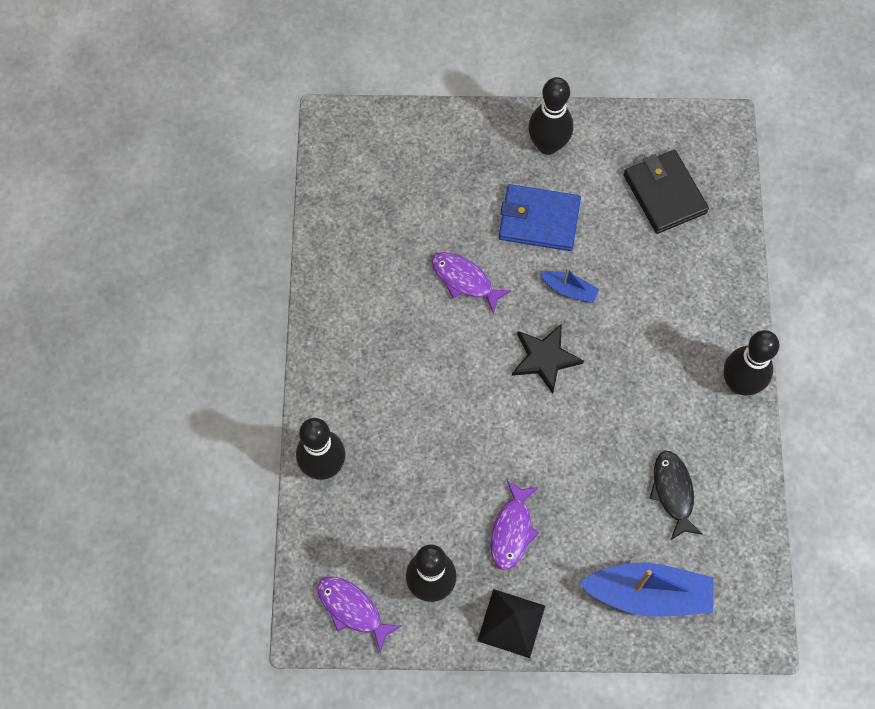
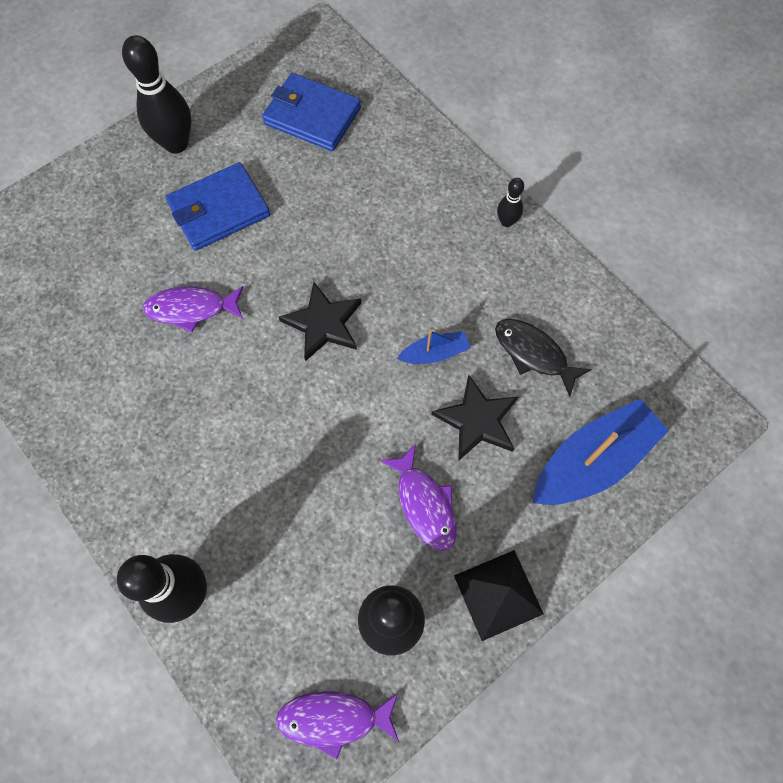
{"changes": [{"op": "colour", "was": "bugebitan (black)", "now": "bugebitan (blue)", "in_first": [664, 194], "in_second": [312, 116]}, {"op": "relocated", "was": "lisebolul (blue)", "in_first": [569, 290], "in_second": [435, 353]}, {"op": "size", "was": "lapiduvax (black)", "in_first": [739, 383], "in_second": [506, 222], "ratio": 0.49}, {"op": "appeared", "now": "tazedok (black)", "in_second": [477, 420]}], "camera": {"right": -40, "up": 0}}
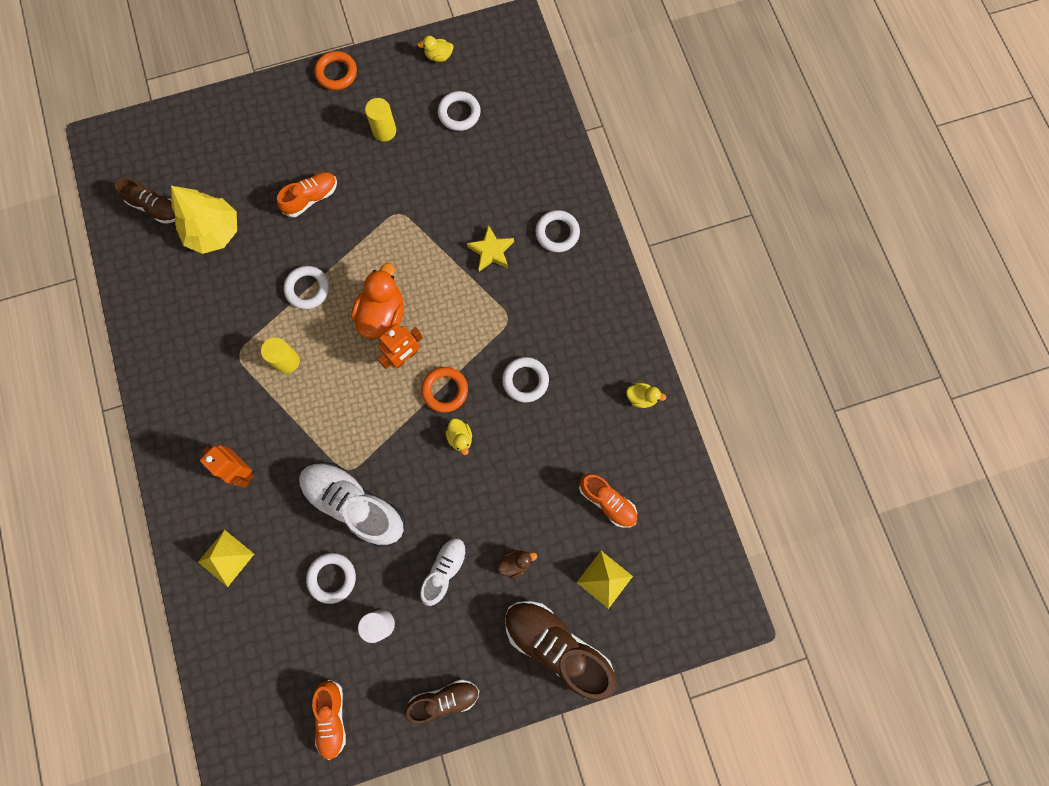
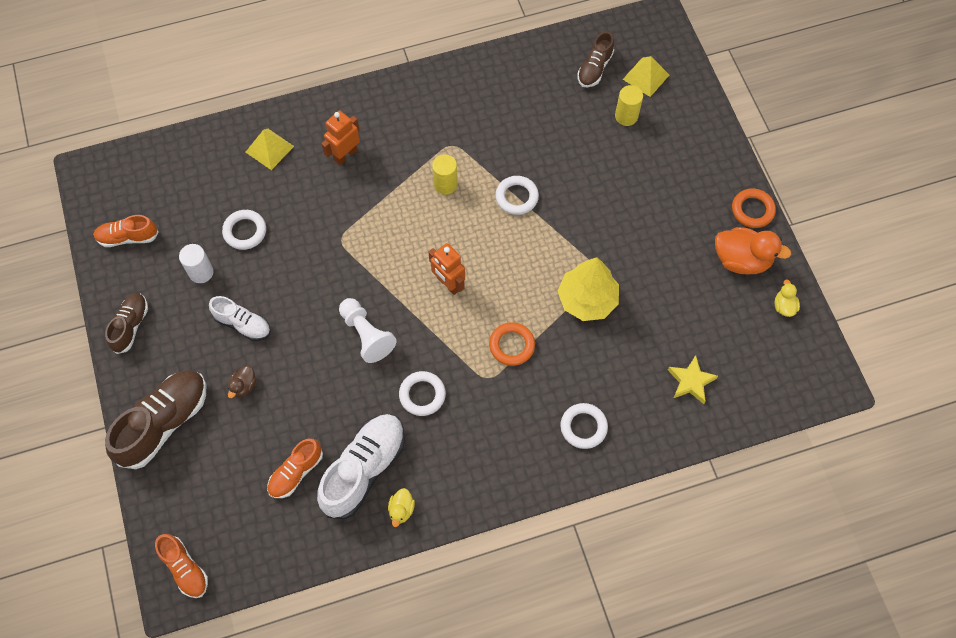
{"changes": [{"op": "missing", "was": "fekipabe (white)", "in_first": [459, 113]}, {"op": "relocated", "was": "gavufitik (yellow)", "in_first": [384, 131], "in_second": [626, 116]}, {"op": "relocated", "was": "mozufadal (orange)", "in_first": [311, 198], "in_second": [185, 568]}, {"op": "relocated", "was": "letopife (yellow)", "in_first": [214, 232], "in_second": [587, 299]}, {"op": "relocated", "was": "tazedok (yellow)", "in_first": [491, 251], "in_second": [691, 381]}, {"op": "relocated", "was": "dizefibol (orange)", "in_first": [382, 314], "in_second": [741, 260]}, {"op": "relocated", "was": "fekipabe (orange)", "in_first": [445, 390], "in_second": [512, 345]}, {"op": "exchanged", "was": "dizefibol (yellow)", "now": "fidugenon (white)", "in_first": [460, 438], "in_second": [366, 335]}, {"op": "relocated", "was": "mozufadal (white)", "in_first": [354, 504], "in_second": [364, 469]}, {"op": "spun", "was": "dizefibol (brown)", "in_first": [515, 563], "in_second": [244, 386], "clockwise": 45}, {"op": "relocated", "was": "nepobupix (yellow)", "in_first": [604, 579], "in_second": [646, 77]}, {"op": "spun", "was": "mozufadal (brown)", "in_first": [444, 699], "in_second": [131, 326], "clockwise": -150}], "camera": {"right": 90, "up": -10}}
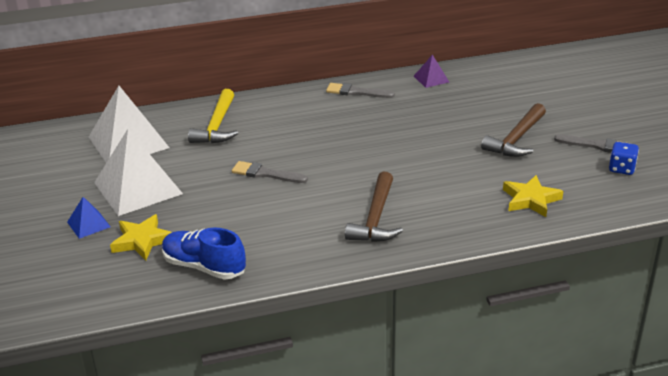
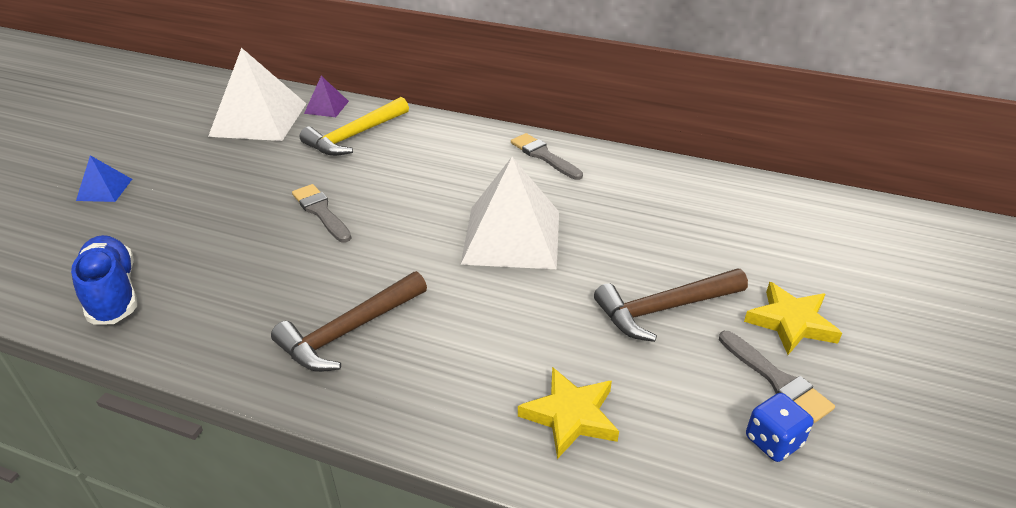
{"changes": [{"op": "relocated", "was": "nepobupix (purple)", "in_first": [431, 79], "in_second": [326, 107]}, {"op": "relocated", "was": "nepobupix (white)", "in_first": [138, 188], "in_second": [511, 236]}, {"op": "relocated", "was": "tazedok (yellow)", "in_first": [142, 240], "in_second": [791, 322]}], "camera": {"right": 35, "up": 5}}
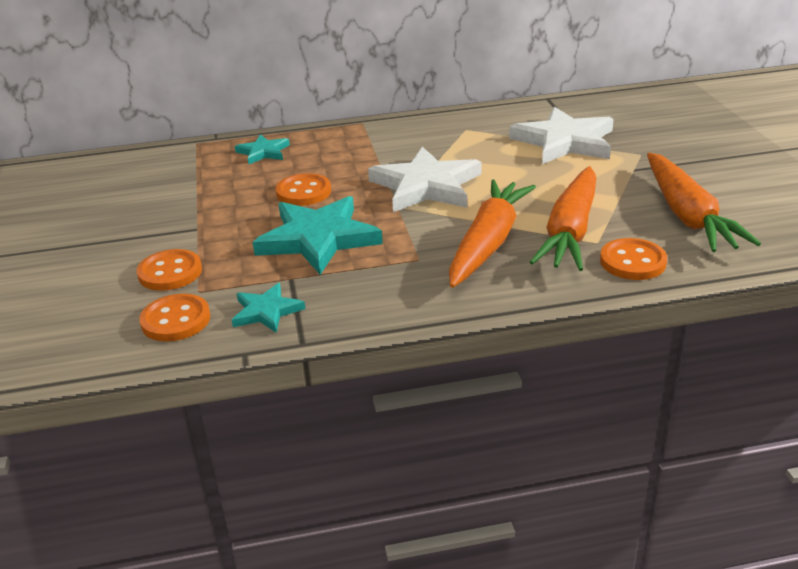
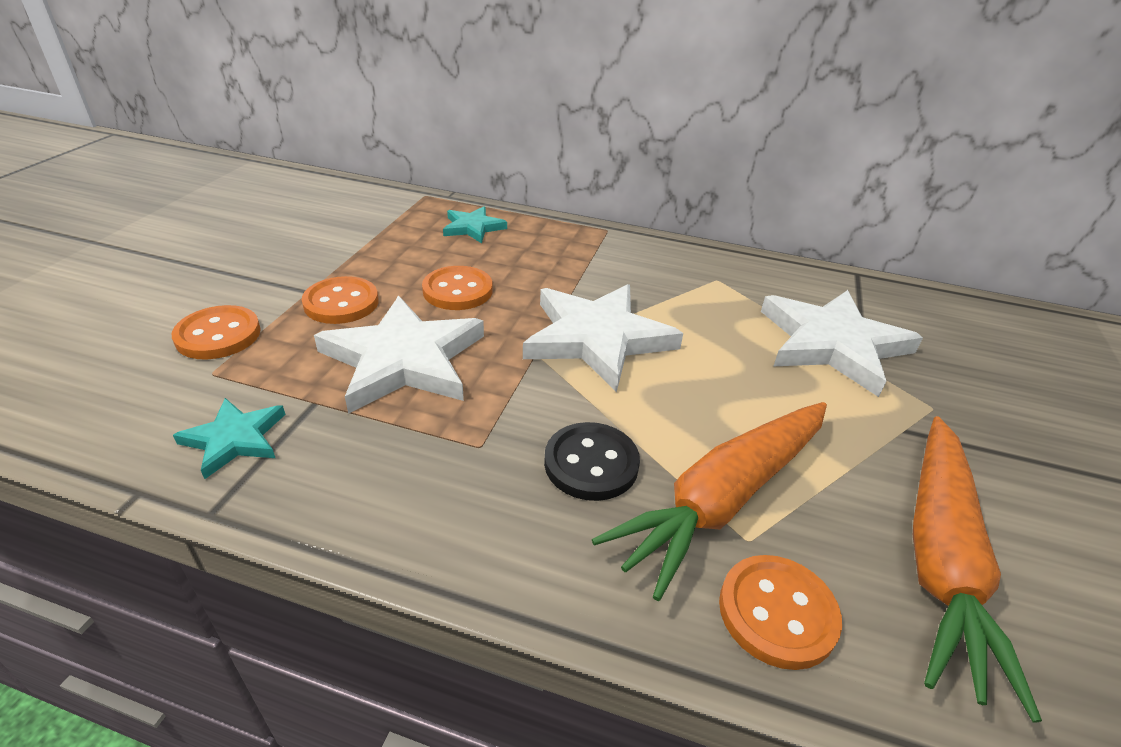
{"changes": [{"op": "exchanged", "was": "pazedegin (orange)", "now": "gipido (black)", "in_first": [488, 243], "in_second": [591, 463]}, {"op": "colour", "was": "tazedok (turquoise)", "now": "tazedok (white)", "in_first": [318, 239], "in_second": [403, 359]}, {"op": "relocated", "was": "gipido (orange)", "in_first": [176, 320], "in_second": [341, 303]}], "camera": {"right": 25, "up": 5}}
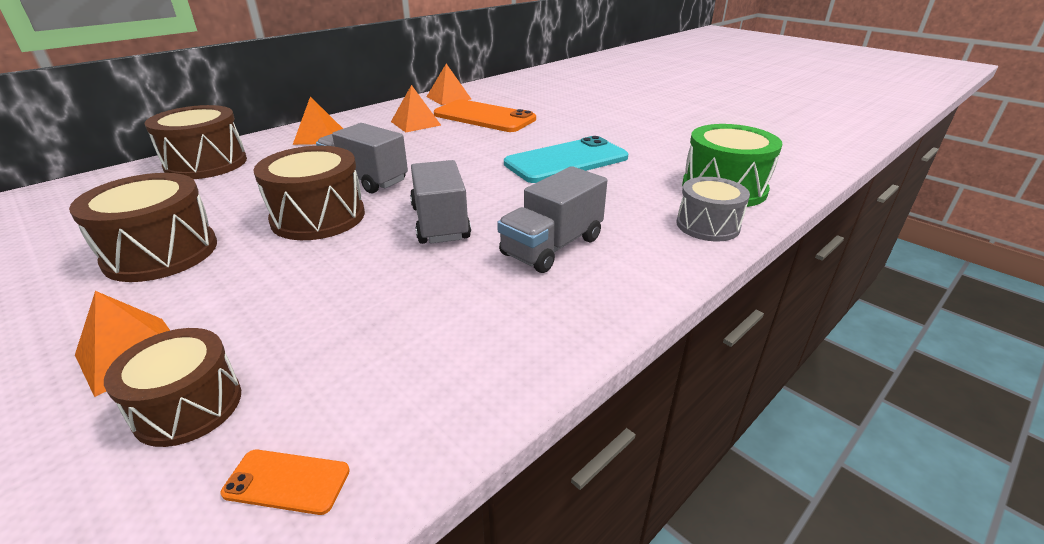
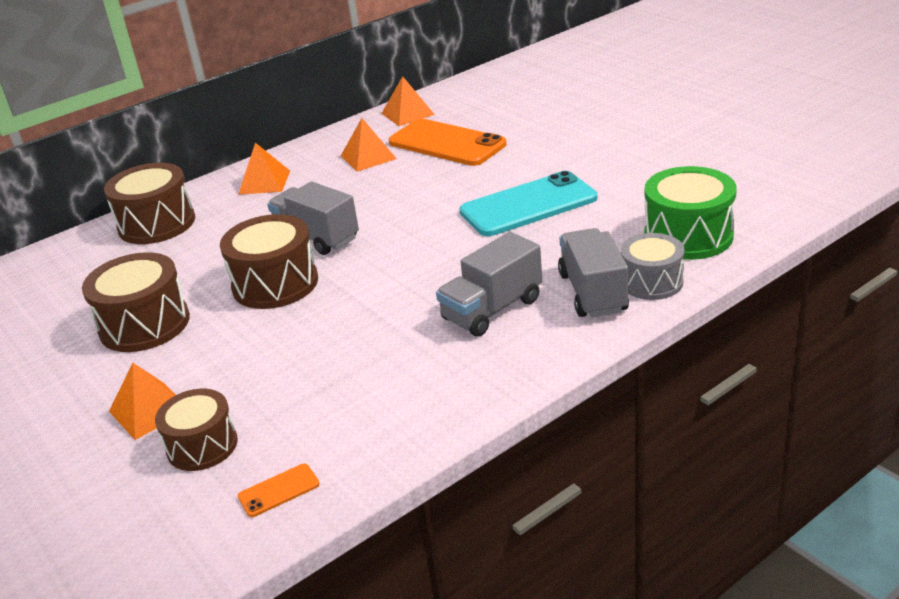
{"changes": [{"op": "relocated", "was": "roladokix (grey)", "in_first": [440, 223], "in_second": [593, 293]}, {"op": "spun", "was": "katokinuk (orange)", "in_first": [287, 481], "in_second": [279, 490], "clockwise": -45}], "camera": {"right": 10, "up": 0}}
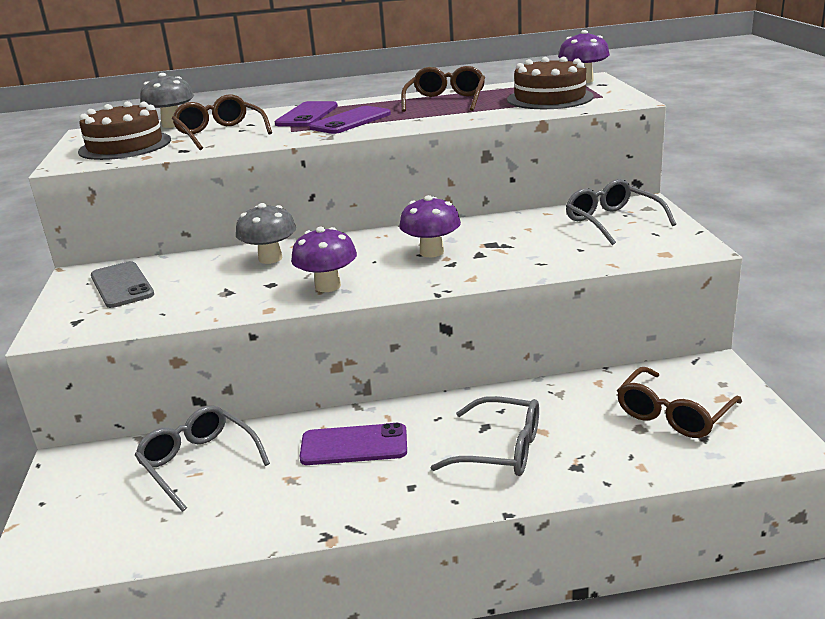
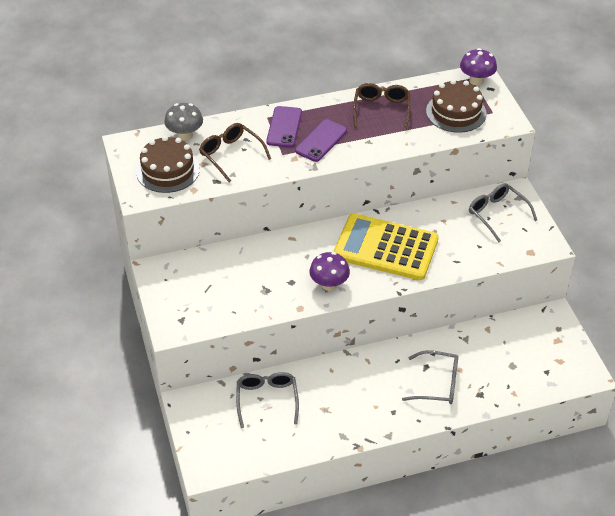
{"changes": [{"op": "exchanged", "was": "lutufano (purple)", "now": "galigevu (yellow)", "in_first": [431, 252], "in_second": [385, 248]}, {"op": "missing", "was": "lutufano (grey)", "in_first": [270, 258]}, {"op": "missing", "was": "katokinuk (grey)", "in_first": [122, 285]}, {"op": "missing", "was": "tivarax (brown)", "in_first": [673, 414]}, {"op": "spun", "was": "tivarax (grey)", "in_first": [198, 463], "in_second": [267, 400], "clockwise": 45}, {"op": "missing", "was": "katokinuk (purple)", "in_first": [354, 445]}], "camera": {"right": -10, "up": 20}}
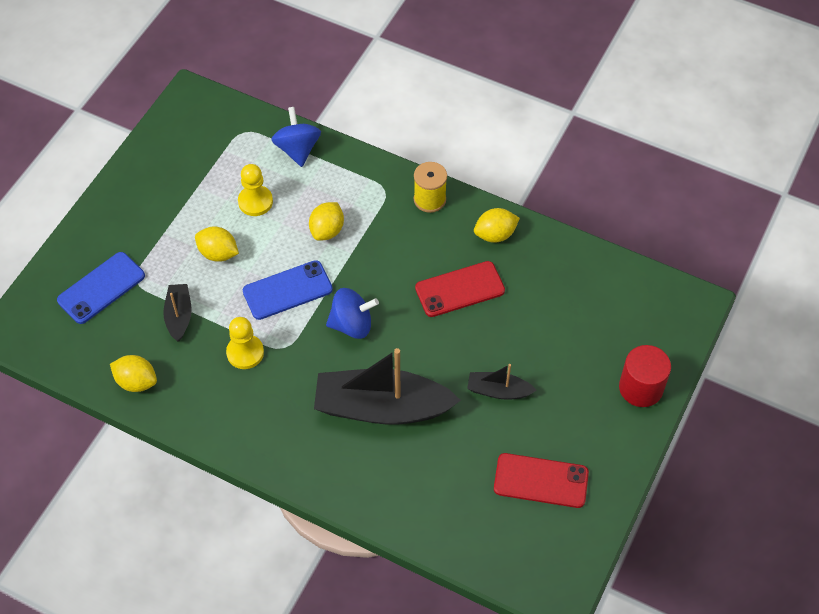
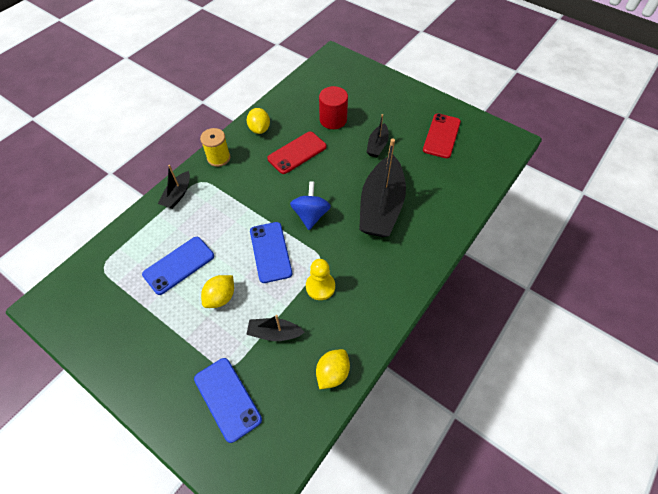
{"changes": [{"op": "missing", "was": "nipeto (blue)", "in_first": [297, 149]}, {"op": "exchanged", "was": "fidugenon (yellow)", "now": "katokinuk (blue)", "in_first": [255, 202], "in_second": [179, 265]}, {"op": "missing", "was": "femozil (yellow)", "in_first": [327, 230]}, {"op": "spun", "was": "katokinuk (red)", "in_first": [460, 289], "in_second": [297, 153], "clockwise": 60}, {"op": "relocated", "was": "gavufitik (red)", "in_first": [641, 388], "in_second": [333, 120]}, {"op": "appeared", "now": "lisebolul (black)", "in_second": [177, 195]}], "camera": {"right": -80, "up": 0}}
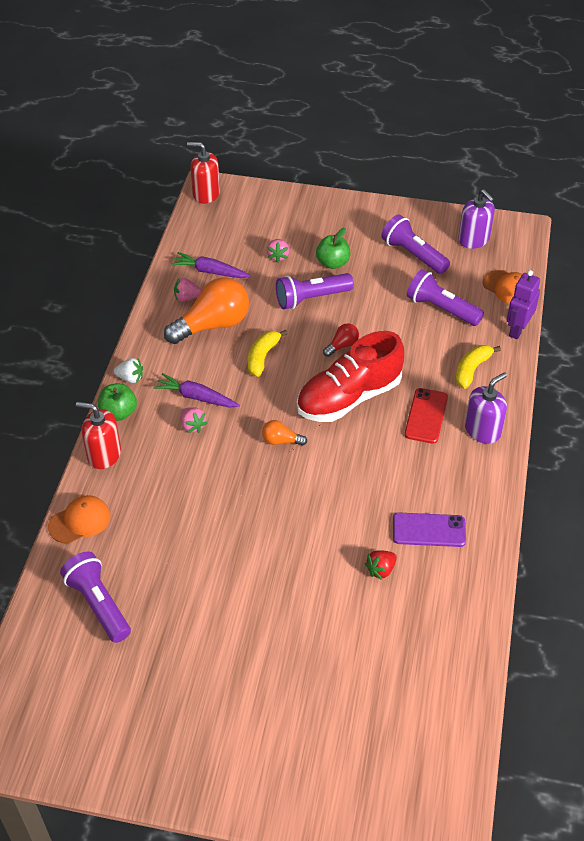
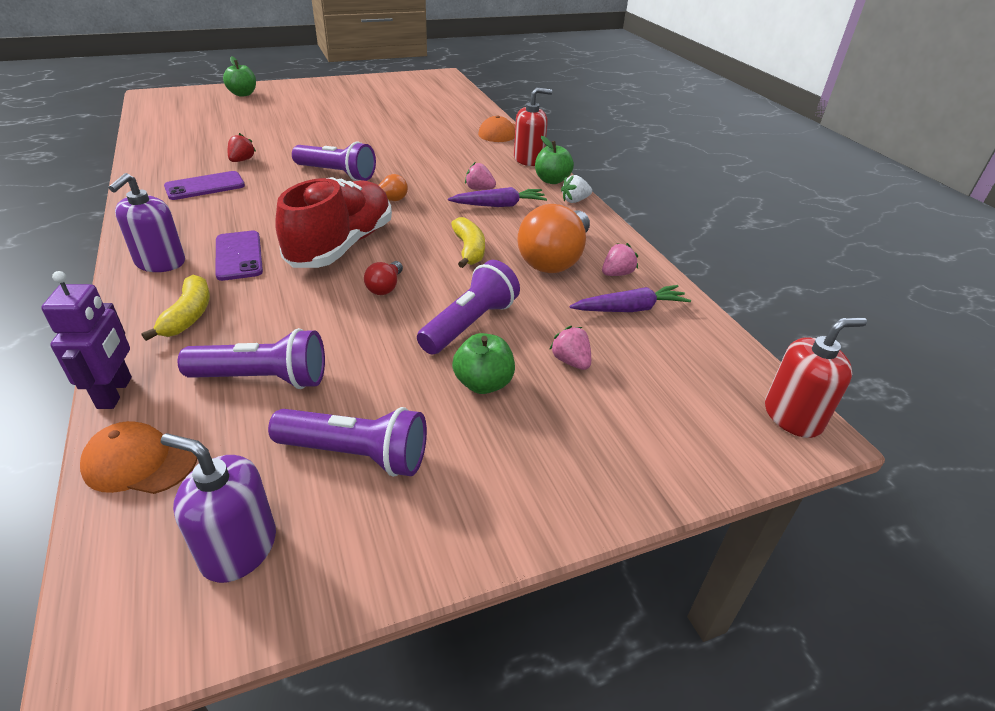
{"changes": [{"op": "colour", "was": "katokinuk (red)", "now": "katokinuk (purple)", "in_first": [426, 416], "in_second": [238, 256]}, {"op": "relocated", "was": "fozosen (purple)", "in_first": [98, 604], "in_second": [337, 174]}, {"op": "appeared", "now": "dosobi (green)", "in_second": [243, 94]}], "camera": {"right": 145, "up": -10}}
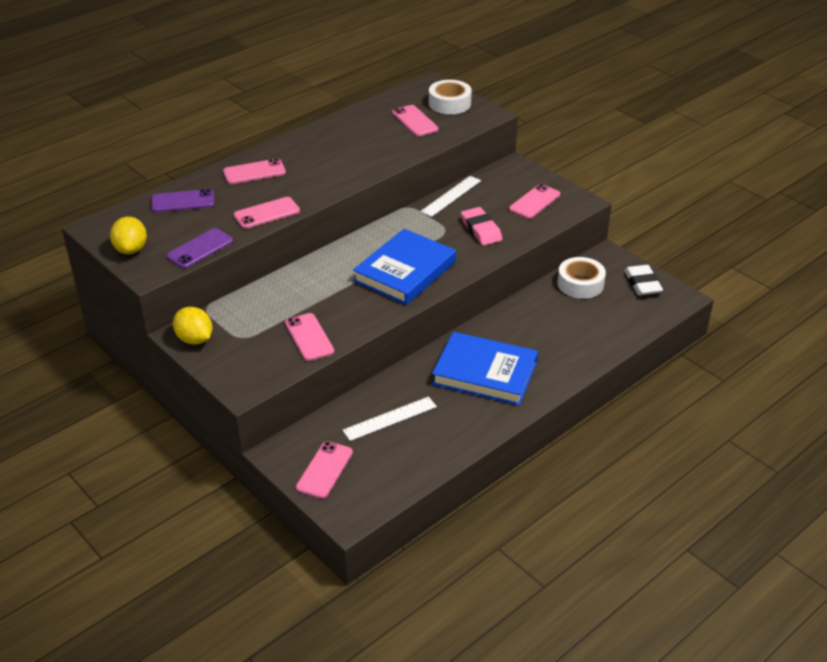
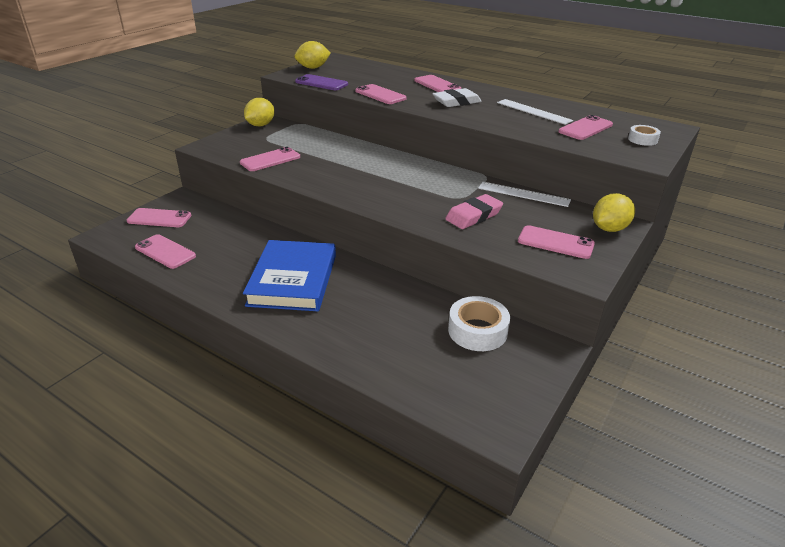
{"changes": [{"op": "size", "was": "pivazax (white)", "in_first": [449, 103], "in_second": [642, 139], "ratio": 0.58}, {"op": "missing", "was": "katokinuk (purple)", "in_first": [183, 201]}, {"op": "missing", "was": "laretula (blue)", "in_first": [405, 271]}, {"op": "relocated", "was": "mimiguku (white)", "in_first": [642, 284], "in_second": [456, 102]}, {"op": "relocated", "was": "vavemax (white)", "in_first": [390, 418], "in_second": [533, 111]}, {"op": "appeared", "now": "femozil (yellow)", "in_second": [609, 229]}, {"op": "appeared", "now": "katokinuk (pink)", "in_second": [165, 252]}], "camera": {"right": 75, "up": -5}}
